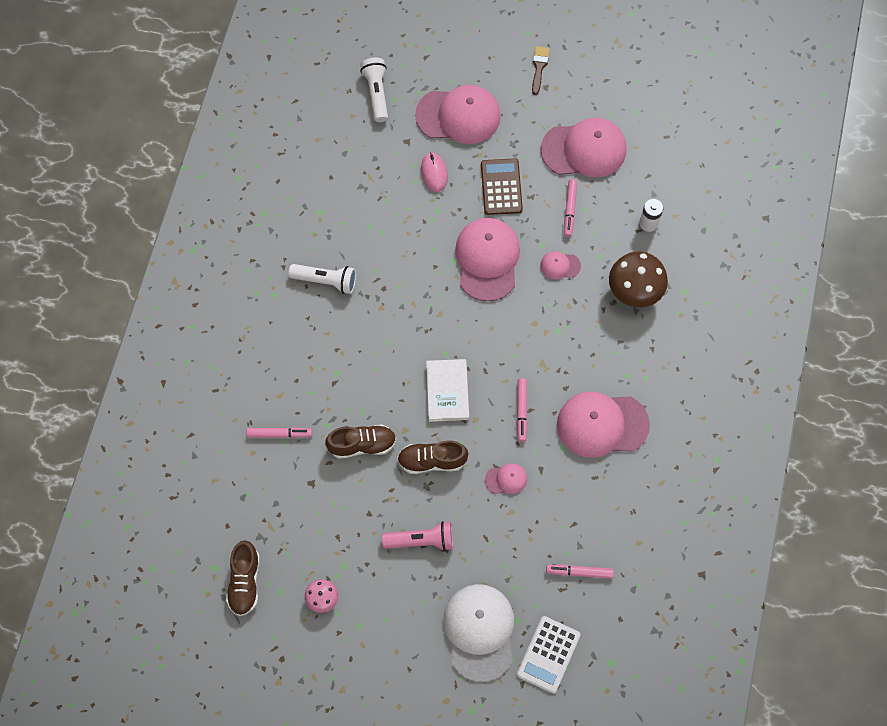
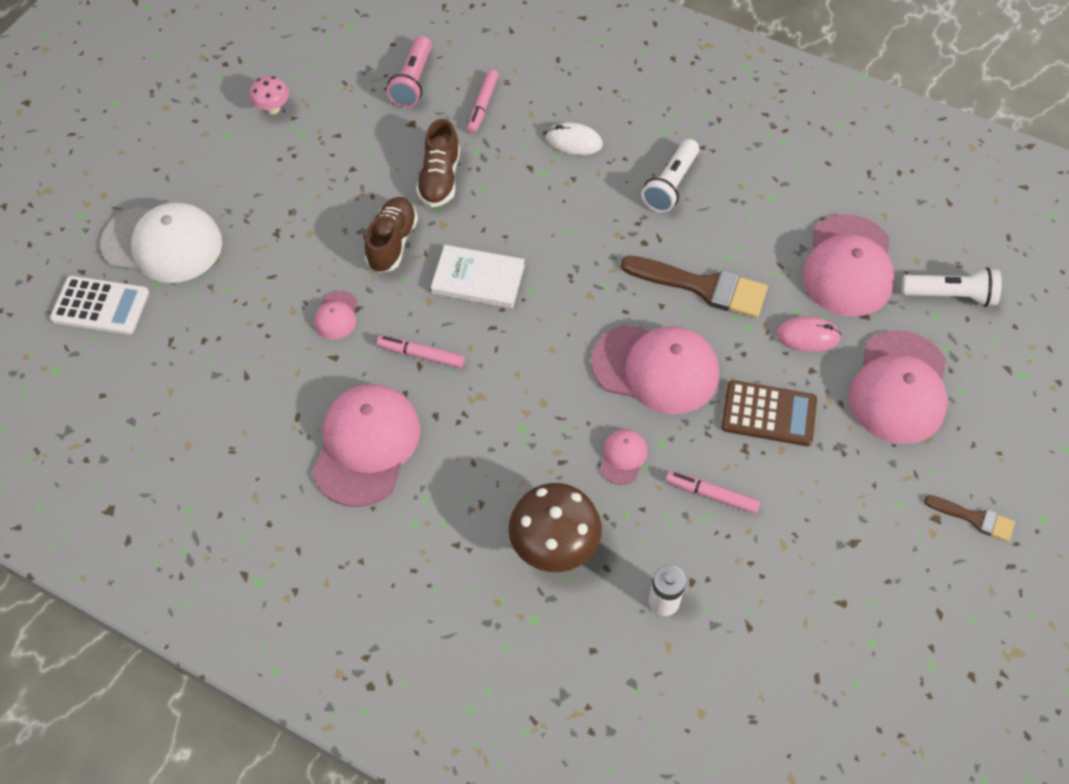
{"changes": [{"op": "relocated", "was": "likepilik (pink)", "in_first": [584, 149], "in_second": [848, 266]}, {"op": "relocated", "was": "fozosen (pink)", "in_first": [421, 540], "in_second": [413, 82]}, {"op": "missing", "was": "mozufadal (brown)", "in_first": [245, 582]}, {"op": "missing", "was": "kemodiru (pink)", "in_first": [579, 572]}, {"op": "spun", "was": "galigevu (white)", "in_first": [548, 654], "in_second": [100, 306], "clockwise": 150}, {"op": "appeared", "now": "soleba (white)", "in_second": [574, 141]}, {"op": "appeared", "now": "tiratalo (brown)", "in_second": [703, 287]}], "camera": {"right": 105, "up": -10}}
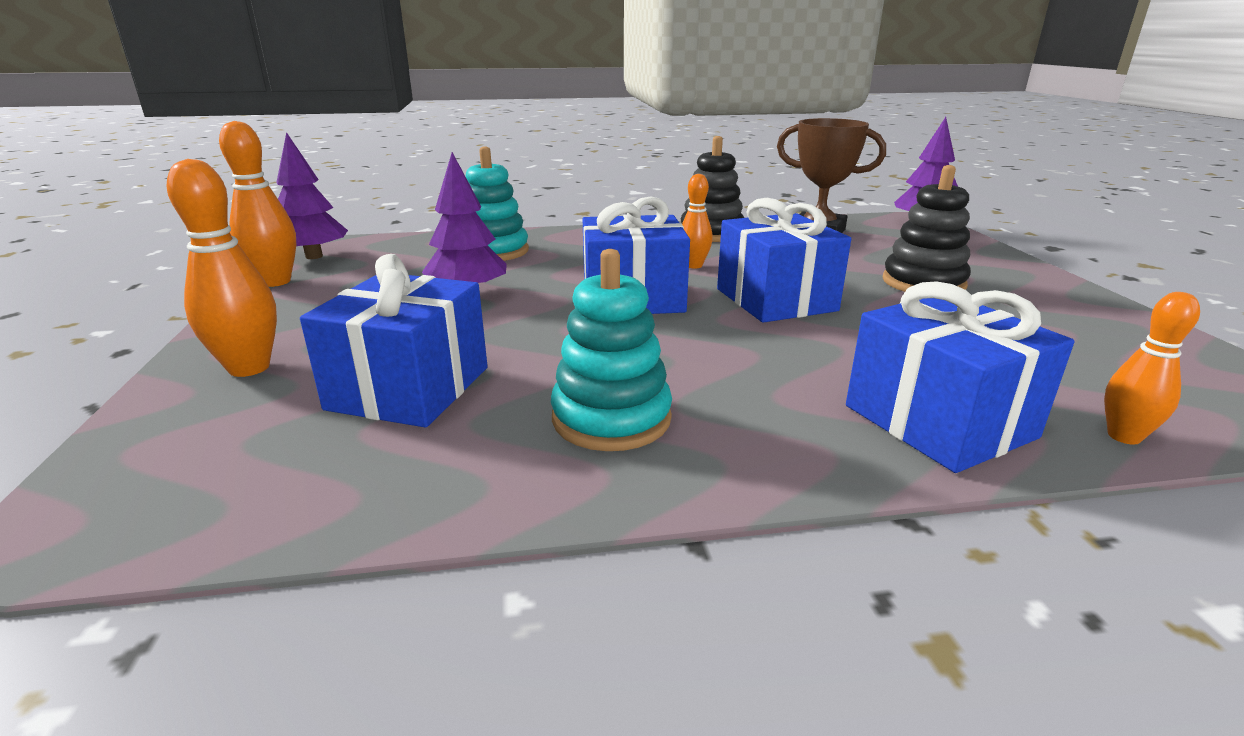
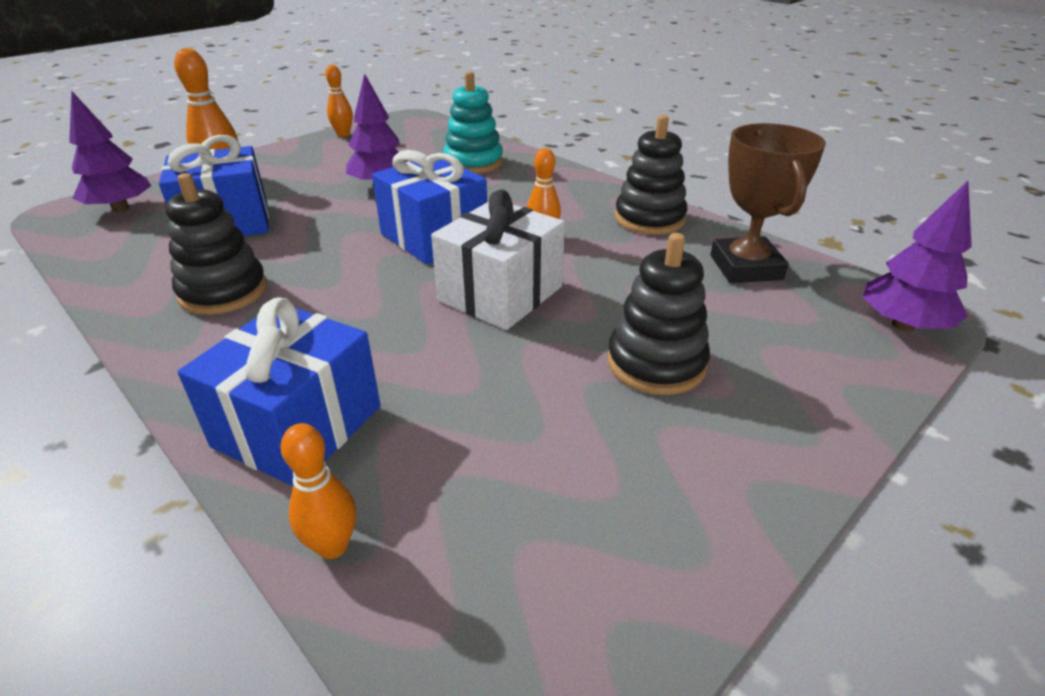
{"changes": [{"op": "size", "was": "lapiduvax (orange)", "in_first": [275, 282], "in_second": [343, 134], "ratio": 0.63}, {"op": "relocated", "was": "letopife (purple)", "in_first": [314, 256], "in_second": [121, 209]}, {"op": "colour", "was": "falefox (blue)", "now": "falefox (white)", "in_first": [775, 300], "in_second": [500, 294]}, {"op": "colour", "was": "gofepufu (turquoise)", "now": "gofepufu (black)", "in_first": [611, 418], "in_second": [223, 292]}], "camera": {"right": 55, "up": 10}}
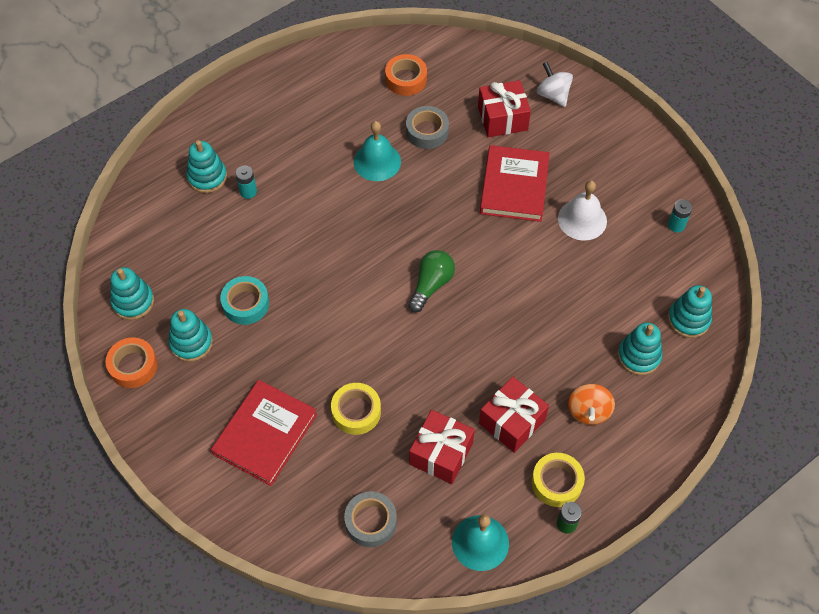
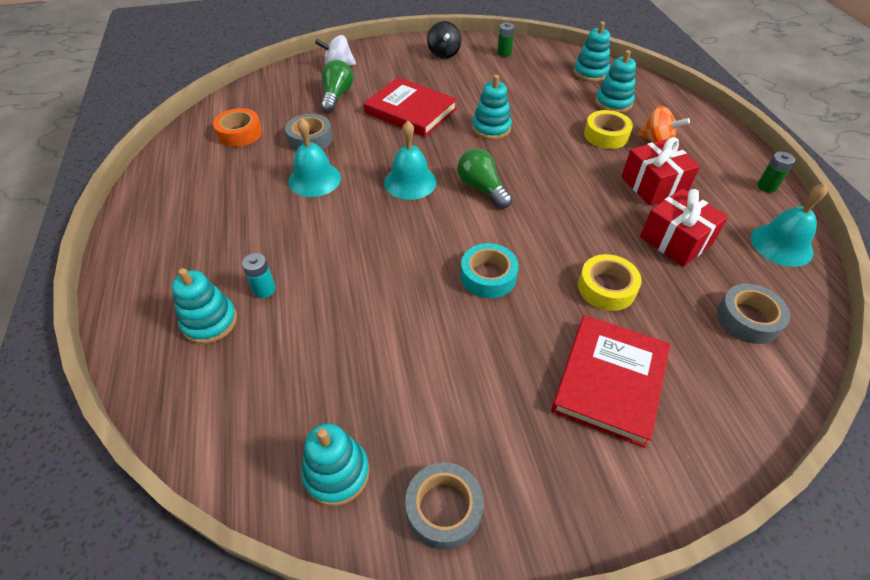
{"changes": [{"op": "exchanged", "was": "falefox (red)", "now": "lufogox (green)", "in_first": [502, 118], "in_second": [337, 96]}, {"op": "missing", "was": "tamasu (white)", "in_first": [582, 219]}, {"op": "colour", "was": "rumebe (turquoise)", "now": "rumebe (green)", "in_first": [676, 225], "in_second": [504, 53]}, {"op": "relocated", "was": "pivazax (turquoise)", "in_first": [245, 304], "in_second": [488, 276]}, {"op": "relocated", "was": "gofepufu (turquoise)", "in_first": [191, 343], "in_second": [491, 128]}, {"op": "colour", "was": "pivazax (orange)", "now": "pivazax (grey)", "in_first": [133, 366], "in_second": [444, 509]}, {"op": "spun", "was": "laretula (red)", "in_first": [265, 434], "in_second": [609, 381], "clockwise": 60}, {"op": "relocated", "was": "pivazax (yellow)", "in_first": [556, 482], "in_second": [606, 135]}, {"op": "appeared", "now": "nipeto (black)", "in_second": [444, 53]}, {"op": "appeared", "now": "tamasu (turquoise)", "in_second": [410, 182]}], "camera": {"right": -65, "up": -10}}
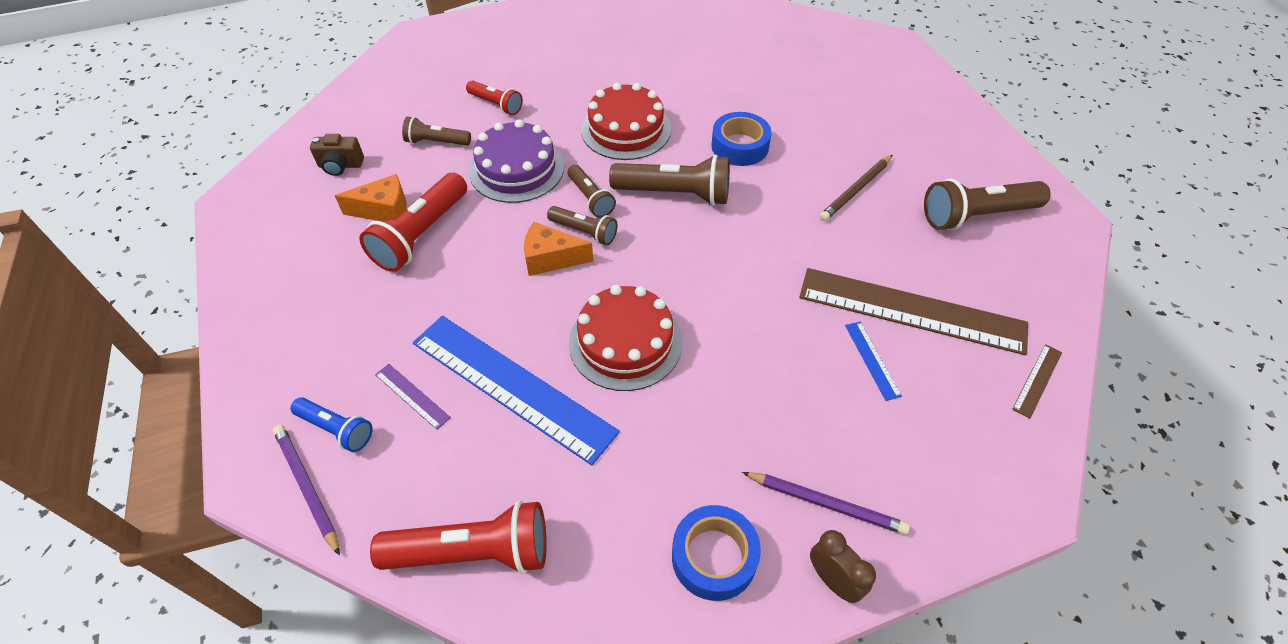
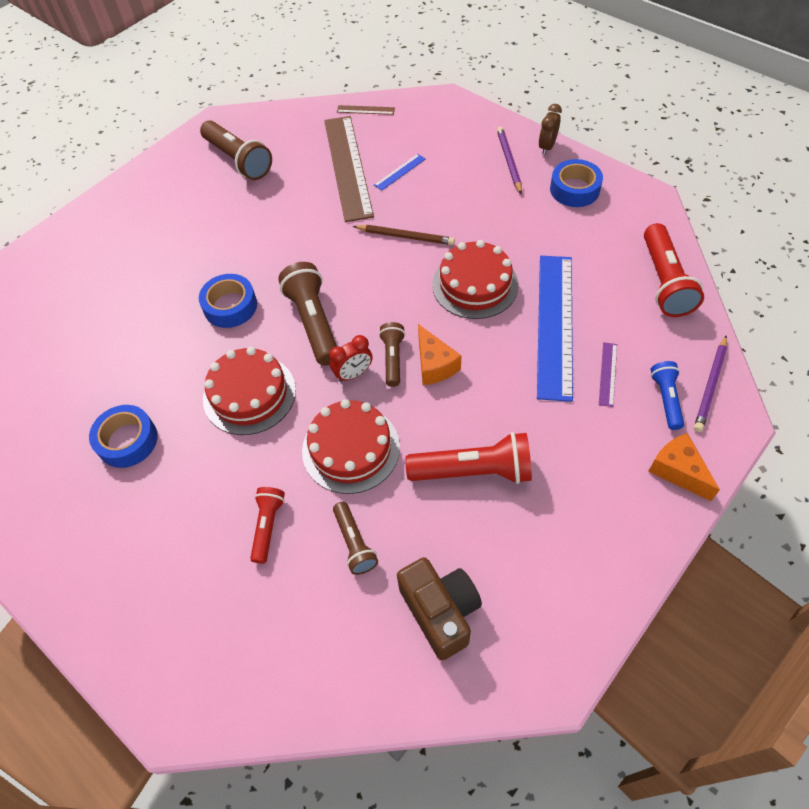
{"changes": [{"op": "colour", "was": "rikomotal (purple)", "now": "rikomotal (red)", "in_first": [517, 169], "in_second": [351, 448]}, {"op": "size", "was": "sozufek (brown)", "in_first": [340, 165], "in_second": [440, 611], "ratio": 1.66}, {"op": "relocated", "was": "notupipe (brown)", "in_first": [856, 190], "in_second": [405, 237]}, {"op": "exchanged", "was": "fozosen (brown)", "now": "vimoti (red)", "in_first": [590, 198], "in_second": [353, 374]}, {"op": "relocated", "was": "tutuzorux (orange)", "in_first": [384, 210], "in_second": [677, 471]}, {"op": "spun", "was": "fozosen (red)", "in_first": [473, 552], "in_second": [664, 281], "clockwise": -150}, {"op": "appeared", "now": "pivazax (blue)", "in_second": [127, 441]}], "camera": {"right": -115, "up": 5}}
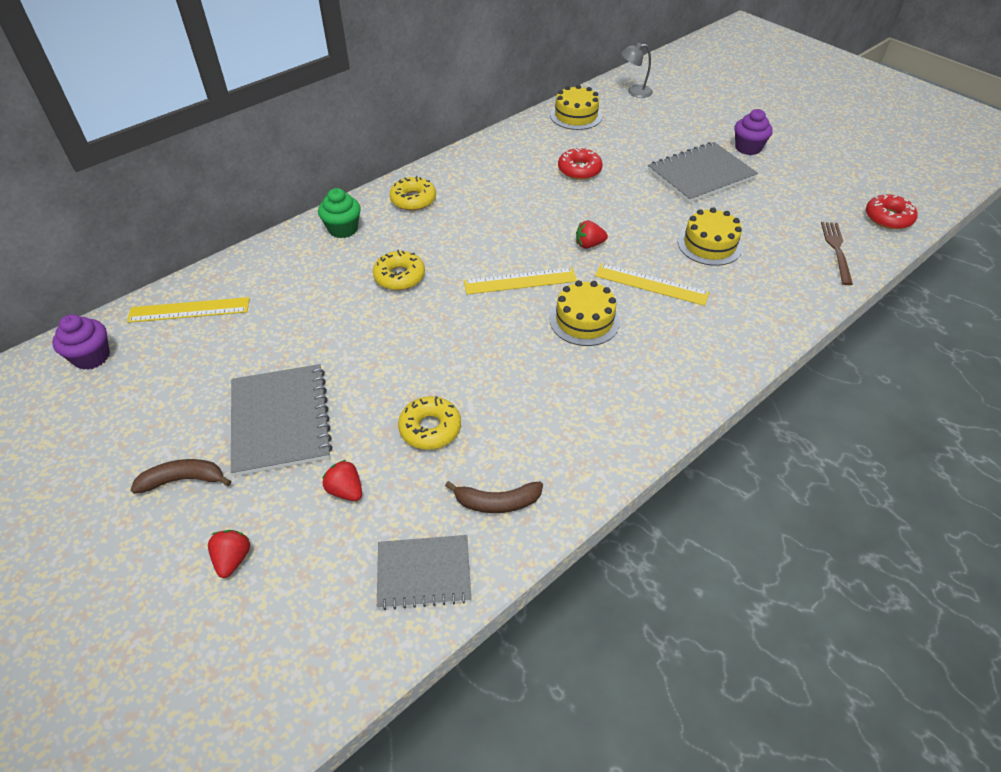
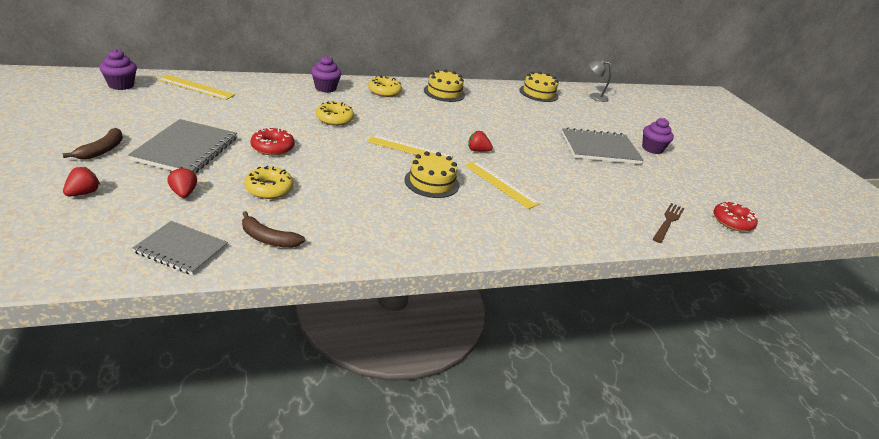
{"changes": [{"op": "relocated", "was": "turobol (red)", "in_first": [579, 170], "in_second": [272, 147]}, {"op": "colour", "was": "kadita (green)", "now": "kadita (purple)", "in_first": [343, 229], "in_second": [325, 88]}, {"op": "relocated", "was": "rikomotal (yellow)", "in_first": [709, 245], "in_second": [444, 92]}, {"op": "spun", "was": "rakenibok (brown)", "in_first": [183, 480], "in_second": [102, 150], "clockwise": 90}], "camera": {"right": 20, "up": -15}}
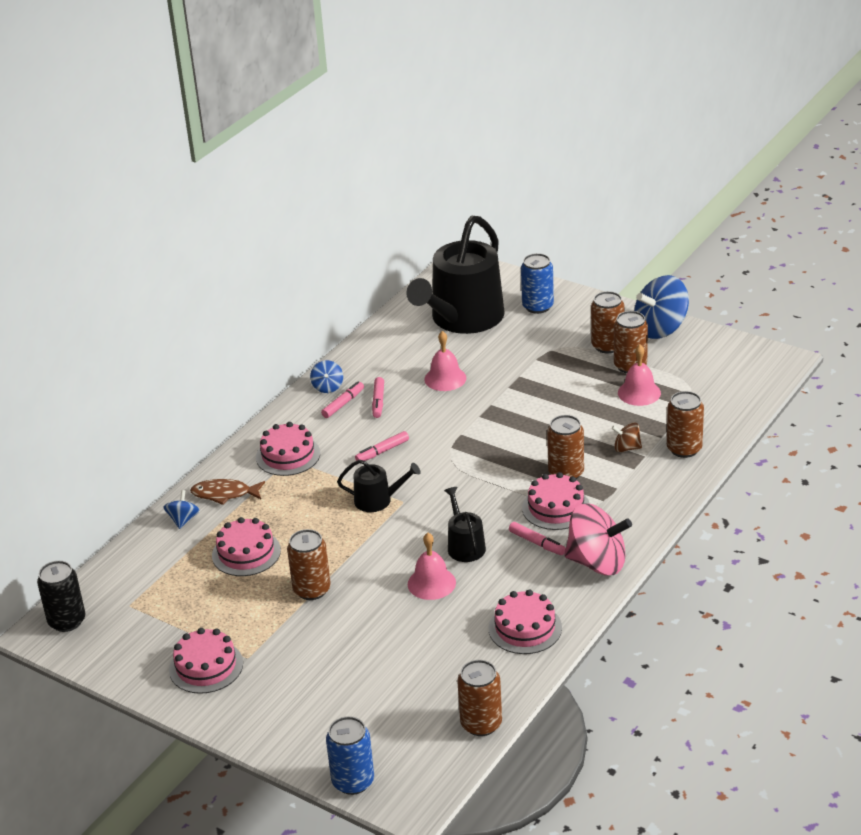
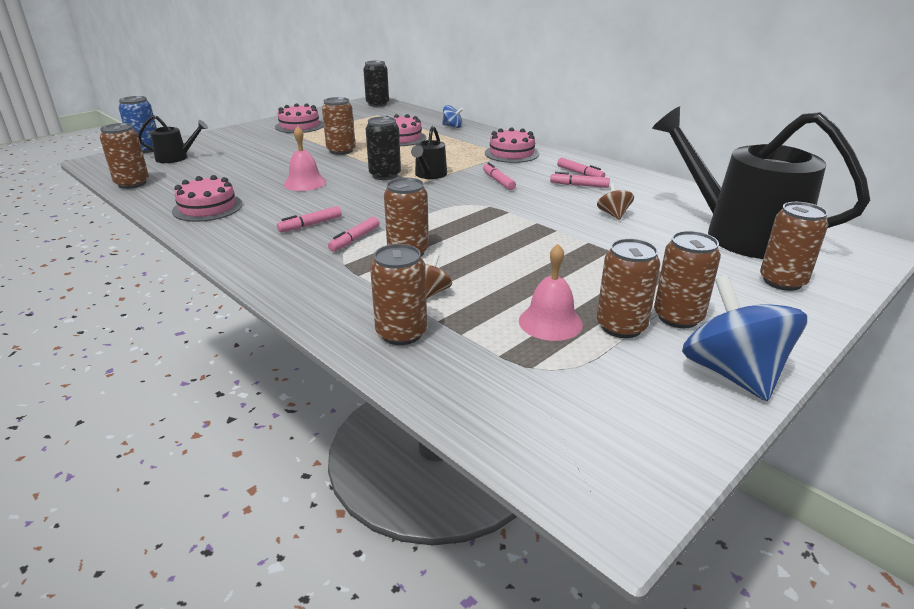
{"changes": [{"op": "colour", "was": "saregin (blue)", "now": "saregin (brown)", "in_first": [537, 306], "in_second": [782, 281]}, {"op": "exchanged", "was": "tamasu (pink)", "now": "nipeto (brown)", "in_first": [445, 378], "in_second": [613, 214]}, {"op": "missing", "was": "nipeto (blue)", "in_first": [327, 387]}, {"op": "exchanged", "was": "rikomotal (pink)", "now": "kemodiru (pink)", "in_first": [556, 508], "in_second": [354, 239]}, {"op": "missing", "was": "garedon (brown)", "in_first": [224, 494]}, {"op": "relocated", "was": "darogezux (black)", "in_first": [464, 545], "in_second": [176, 158]}, {"op": "missing", "was": "nipeto (pink)", "in_first": [597, 562]}, {"op": "appeared", "now": "saregin (black)", "in_second": [385, 175]}], "camera": {"right": 100, "up": -5}}
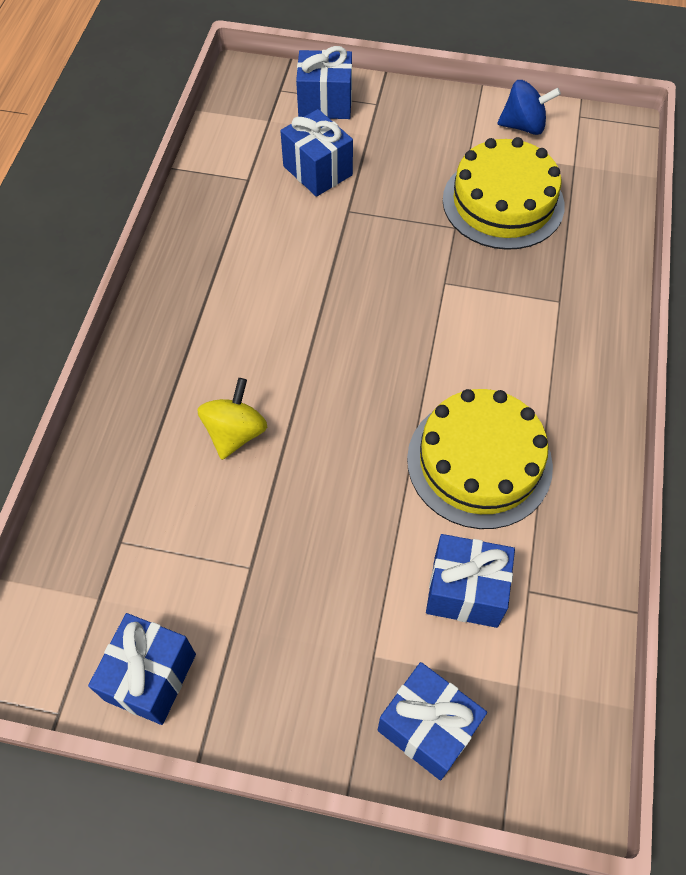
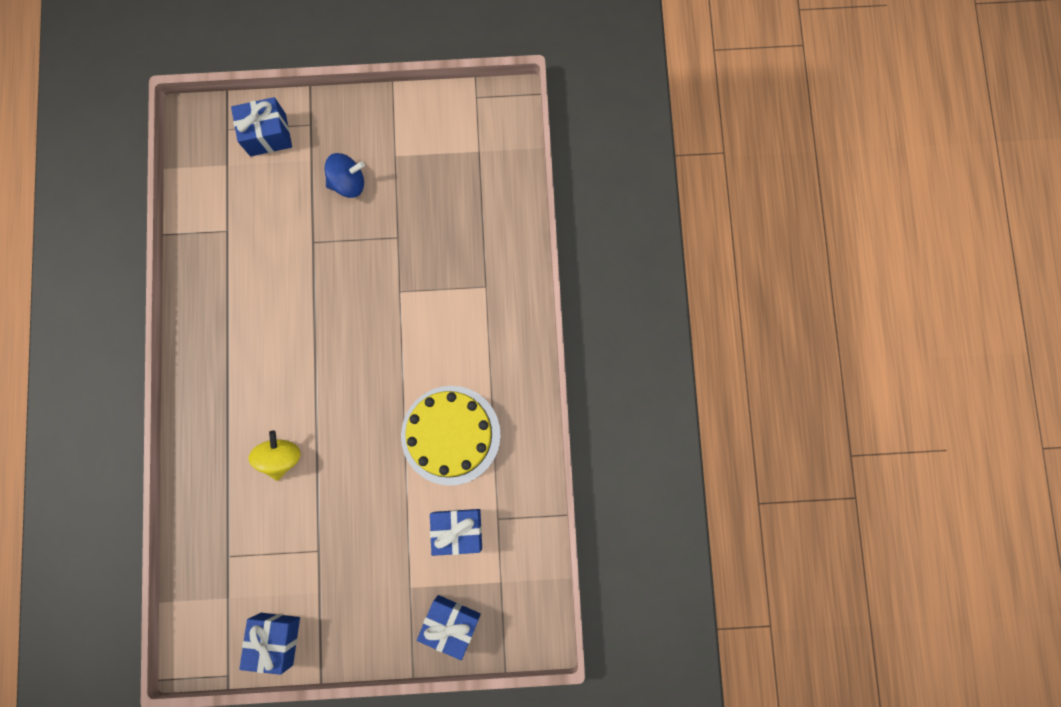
{"changes": [{"op": "relocated", "was": "nipeto (blue)", "in_first": [523, 126], "in_second": [348, 182]}, {"op": "missing", "was": "falefox (blue)", "in_first": [317, 171]}, {"op": "missing", "was": "rikomotal (yellow)", "in_first": [503, 202]}], "camera": {"right": -15, "up": 20}}
